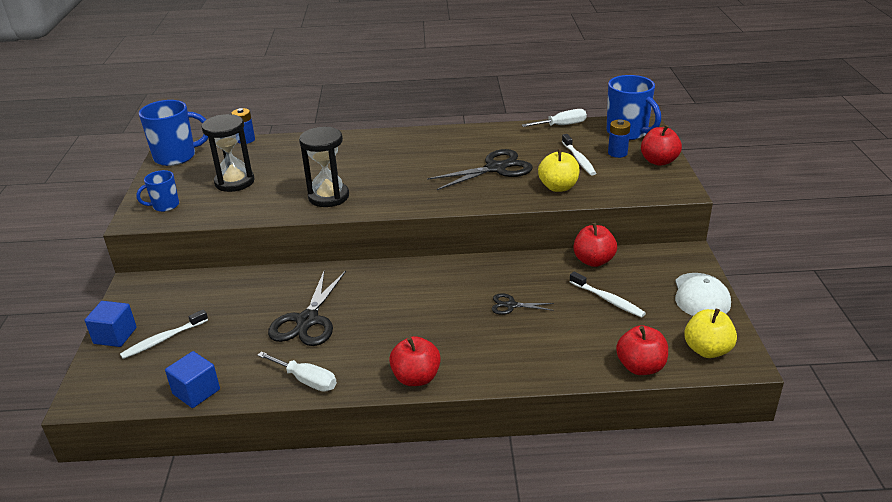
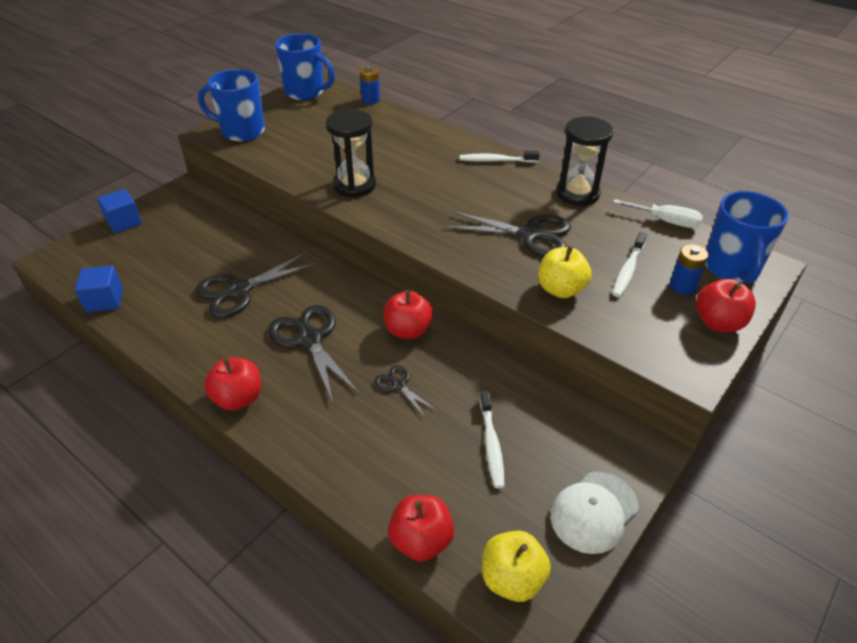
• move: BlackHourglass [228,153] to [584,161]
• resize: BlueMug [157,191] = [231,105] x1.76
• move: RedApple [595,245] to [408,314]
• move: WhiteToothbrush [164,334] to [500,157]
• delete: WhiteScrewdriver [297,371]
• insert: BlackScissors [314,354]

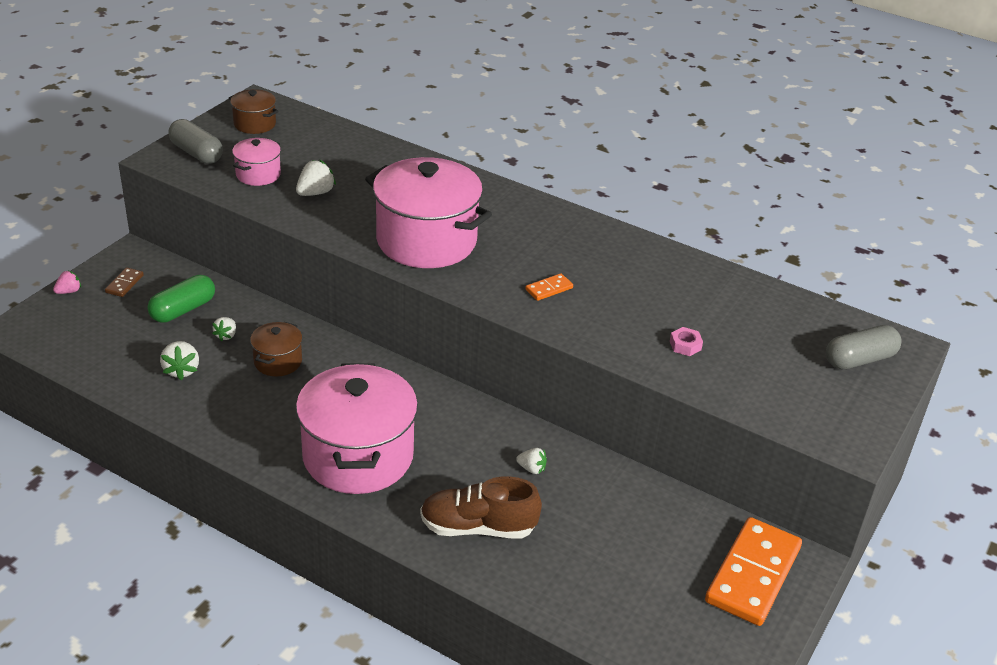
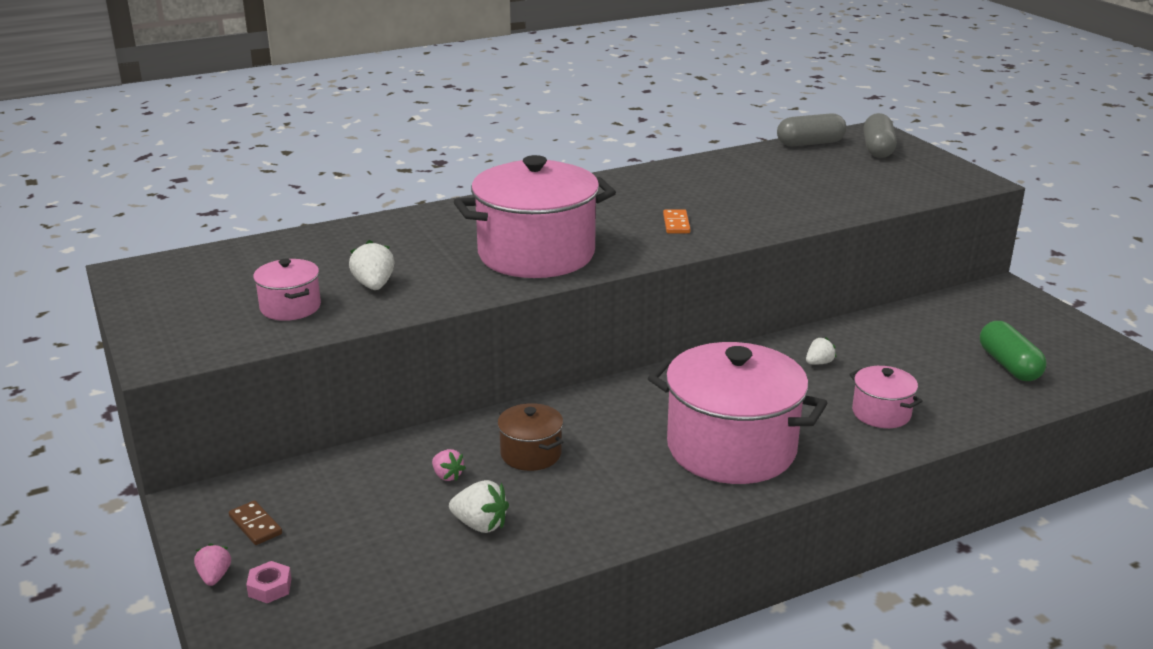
• delete: BrownPot [254,111]
• move: GreyCapsule [195,141] to [811,130]
• move: GreenCapsule [181,299] to [1013,351]
• recolor: WhiteStrawberry [224,329] to PinkStrawberry [449,465]
• move: PinkNut [686,341] to [269,582]
• replace: BrownShoe [481,507] to PinkPot [886,397]
• delete: OrangeDomino [753,571]

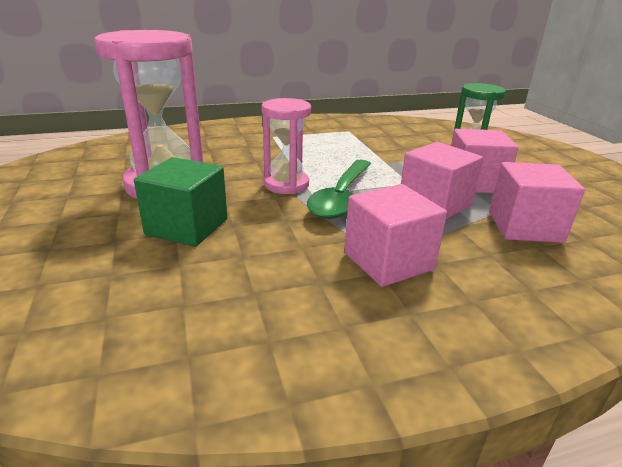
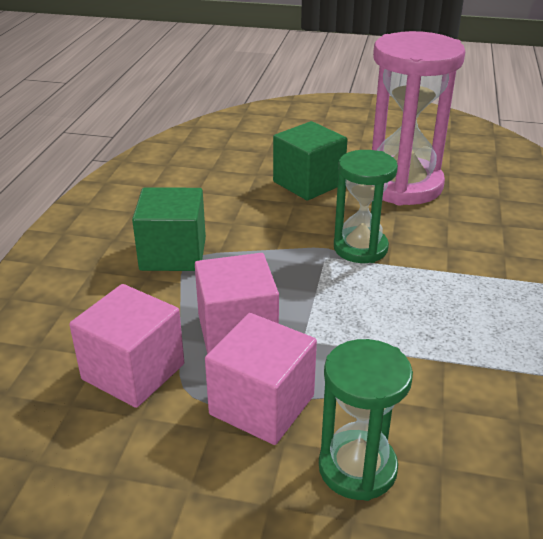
• recolor: PinkHourglass [286,146] to GreenHourglass [366,206]
• delete: GreenSpoon [339,189]
• recolor: PinkCube [395,235] to GreenCube [169,229]

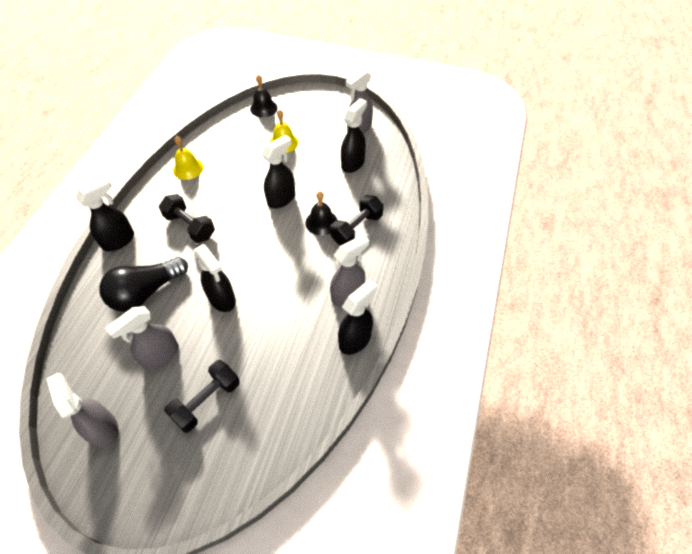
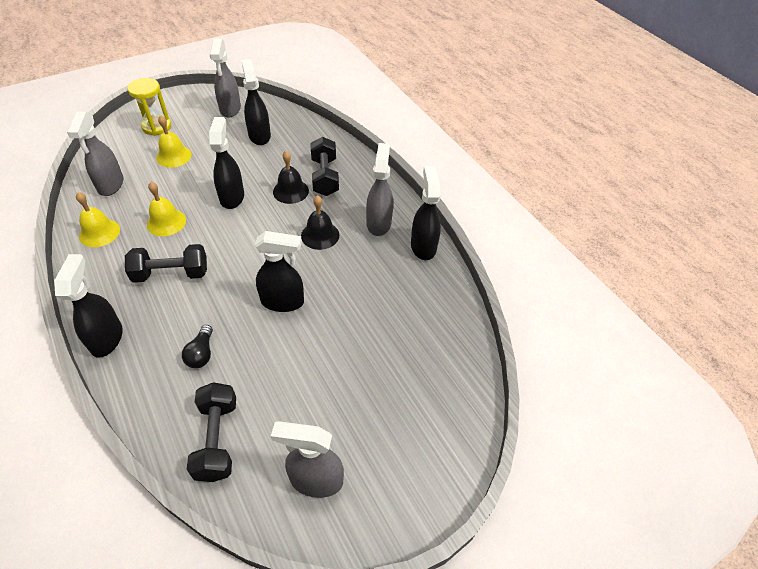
• move: BlackBell [264,96] to [320,222]
• resize: BlackLightBulb [143,284] = [197,346] x0.48
• move: GreySprayBottle [142,338] to [95,153]
• move: BlackDumbbell [202,396] to [211,432]
• insert: YellowHourglass [149,107]
• insert: YellowBell [166,209]

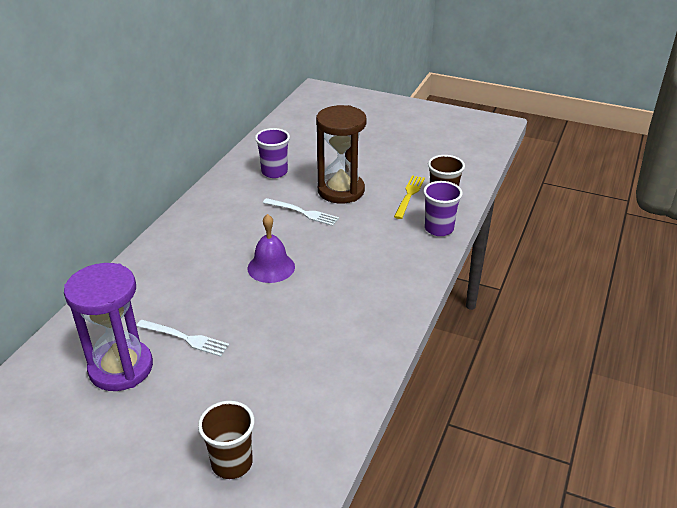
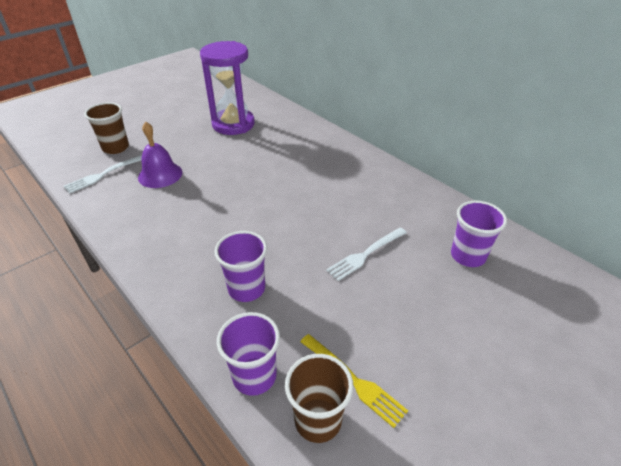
• delete: BrownHourglass [341,154]
• move: PurpleBell [271,248] to [160,154]
• move: WhiteFork [183,338] to [103,174]
• insert: PurpleCup [240,266]

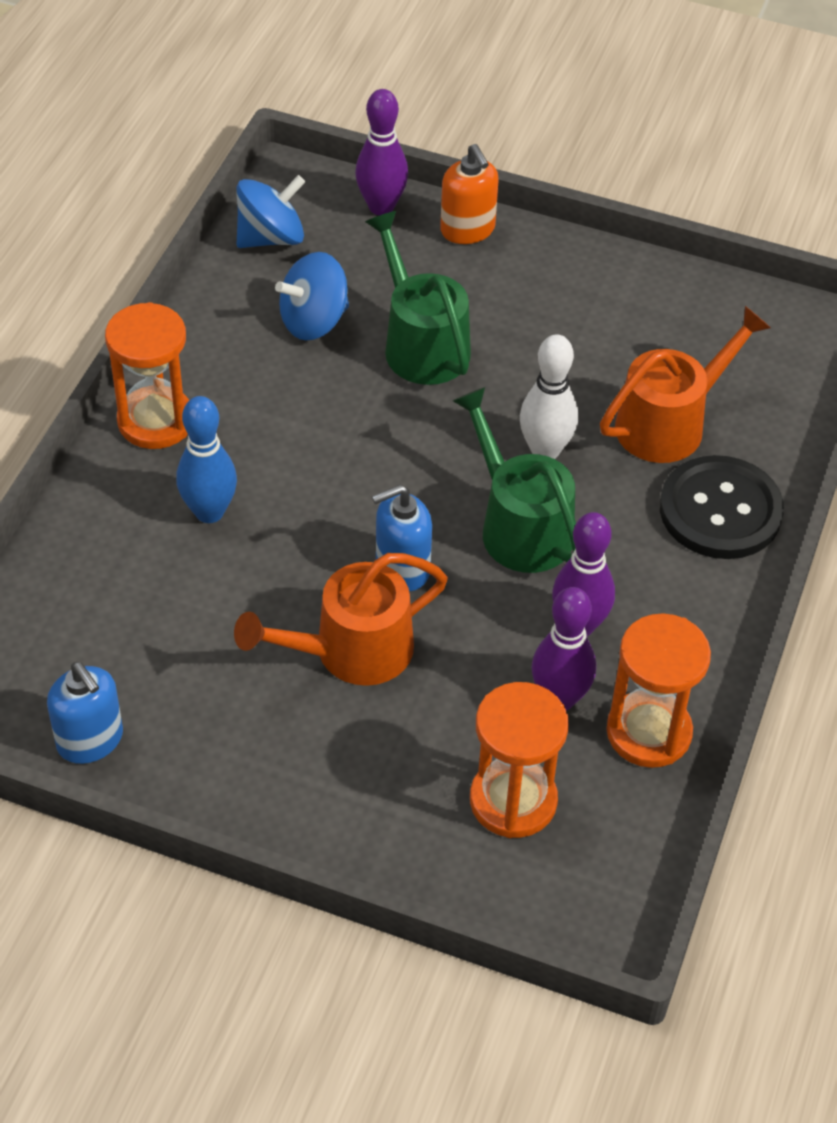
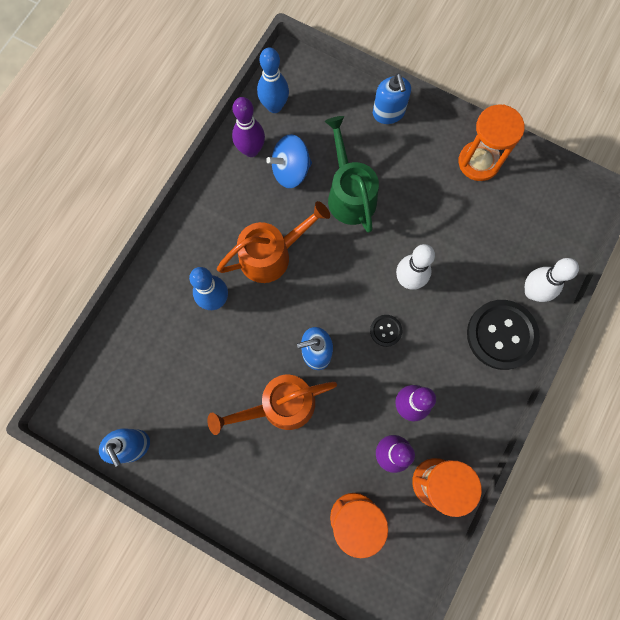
• move: PurpleBowlingPin [381,152] to [248,127]
• recolor: OrangeSoapDispenser [469,194] to BlueSoapDispenser [392,98]
• replace: BlueSpinningTop [270,211] to BlueBowlingPin [273,80]
• move: OrangeHourglass [147,375] to [492,142]
• move: OrangeWateringCan [685,384] to [273,242]
• replace: GreenWateringCan [514,480] to BlackButton [386,331]
• insert: WhiteBowlingPin [552,280]

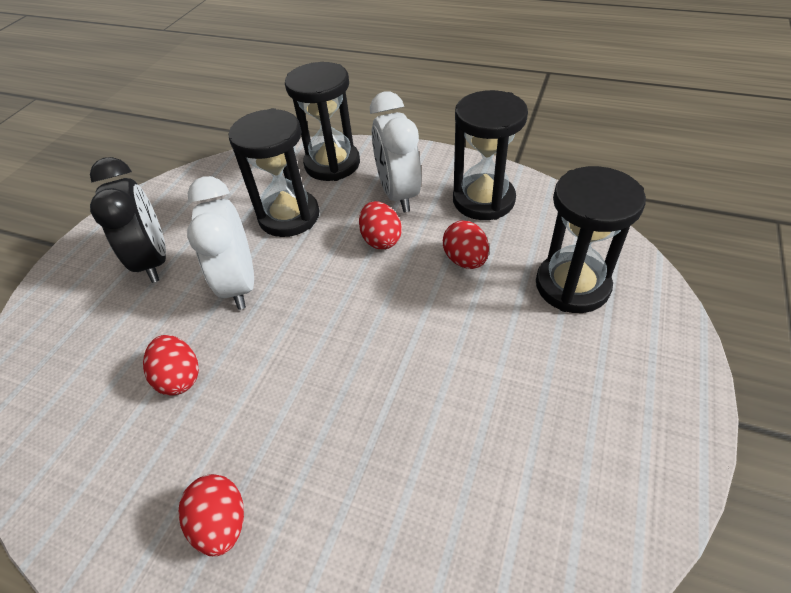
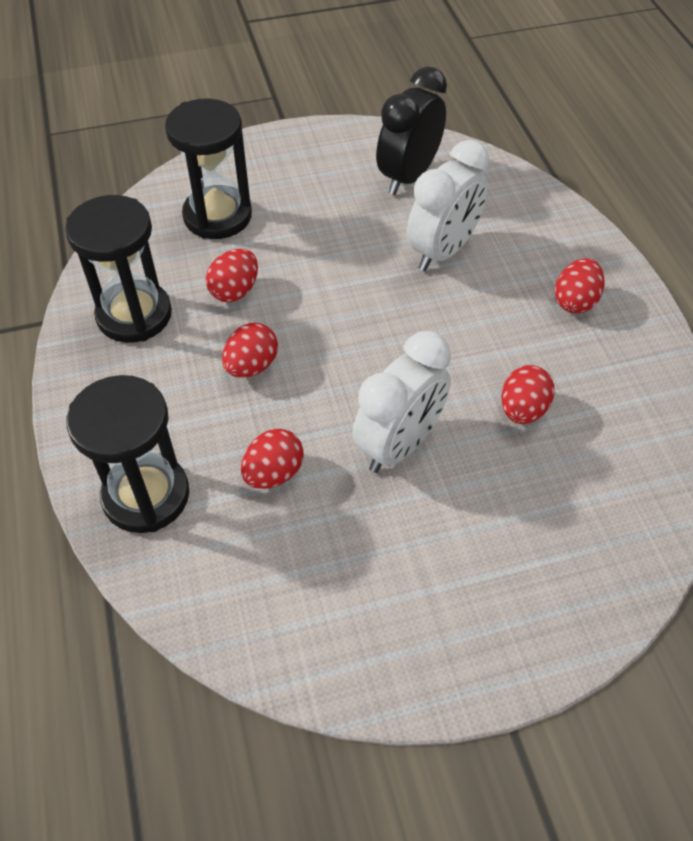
• move: WhiteClock [395,152] to [448,205]
• replace: BlackHourglass [274,172] to RedEgg [272,459]
• move: BlackClock [128,220] to [411,130]

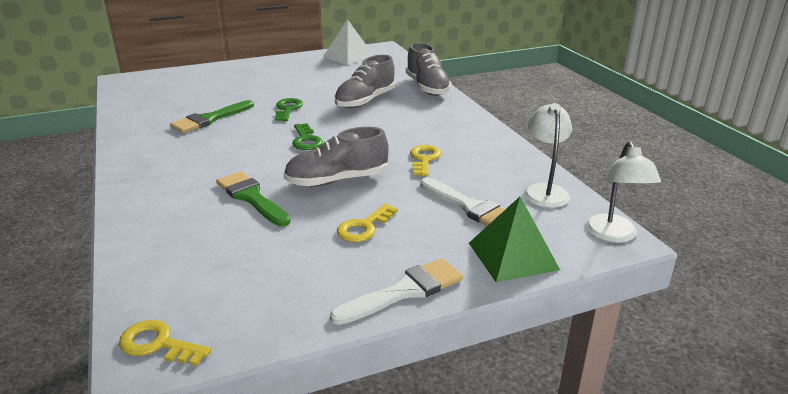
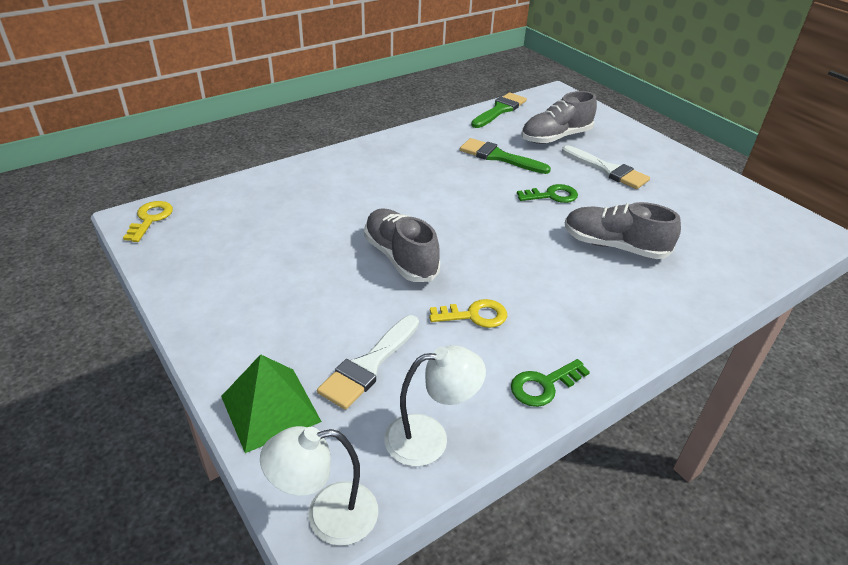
• delete: WhitePyramid [348,42]
• move: GreyShoe [429,69] to [559,117]
• move: GreenKey [307,136] to [550,383]
• move: GreenBrush [253,199] to [499,110]
• delete: YellowKey [367,223]
• move: WhiteBrush [396,291] to [606,167]

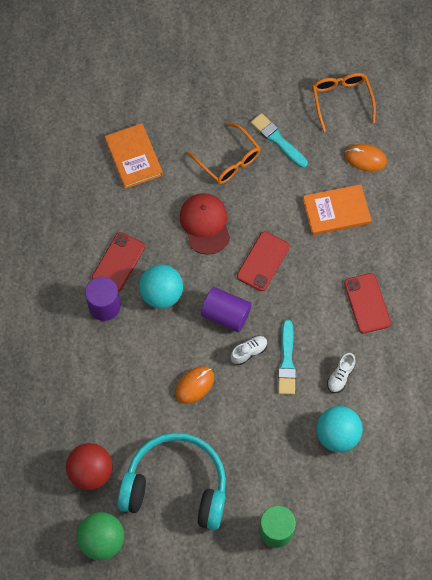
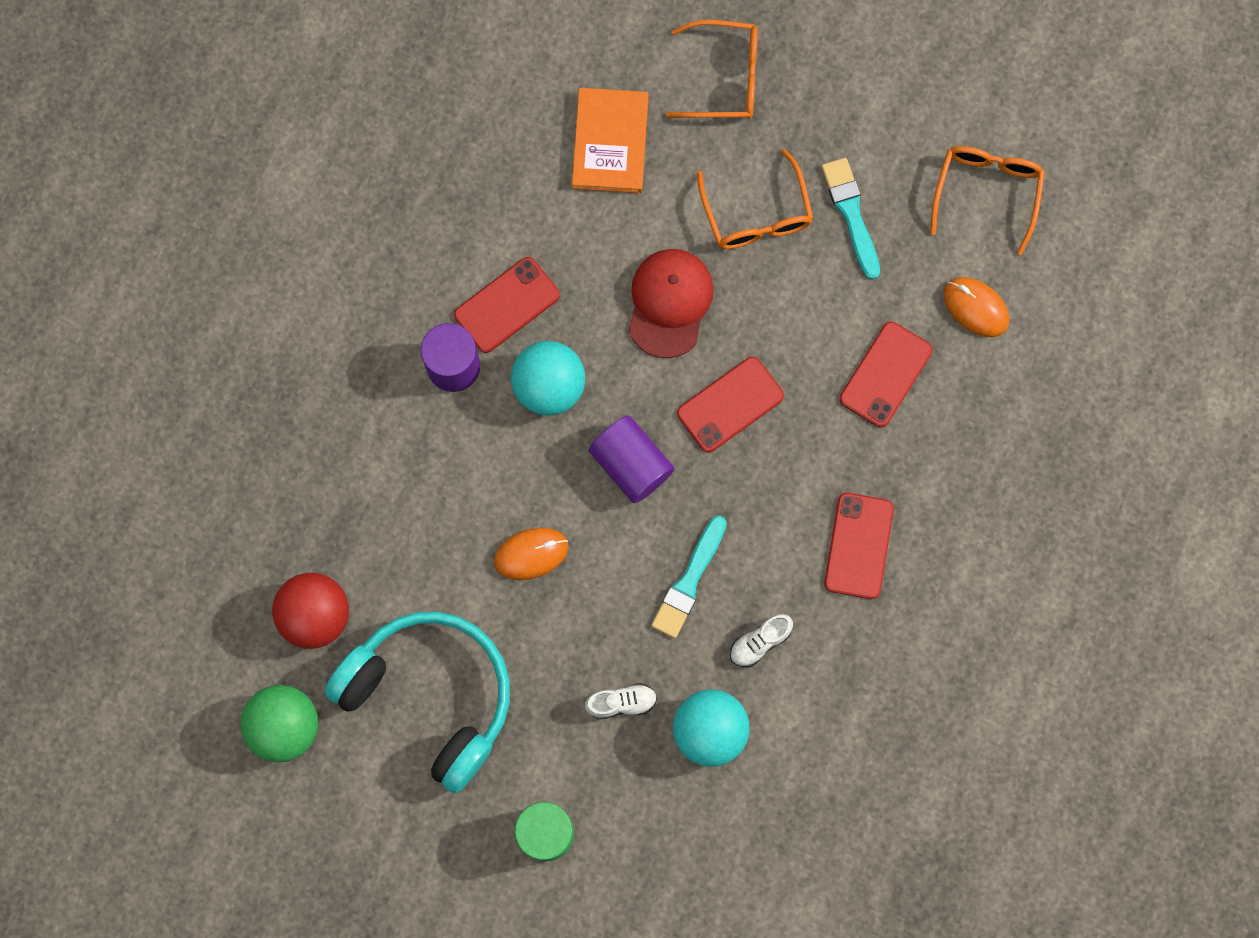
• replace: OrangeBook [337,209] to RedPhone [886,374]
• move: WhiteShoe [249,350] to [621,701]
• insert: OrangeGlasses [712,69]

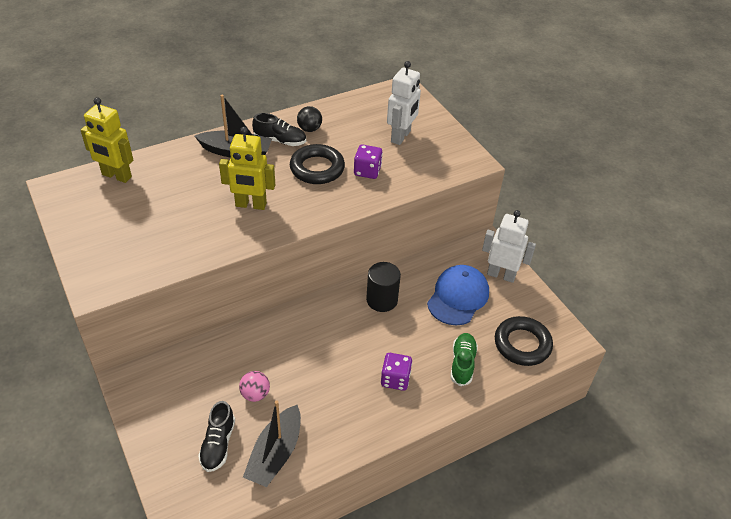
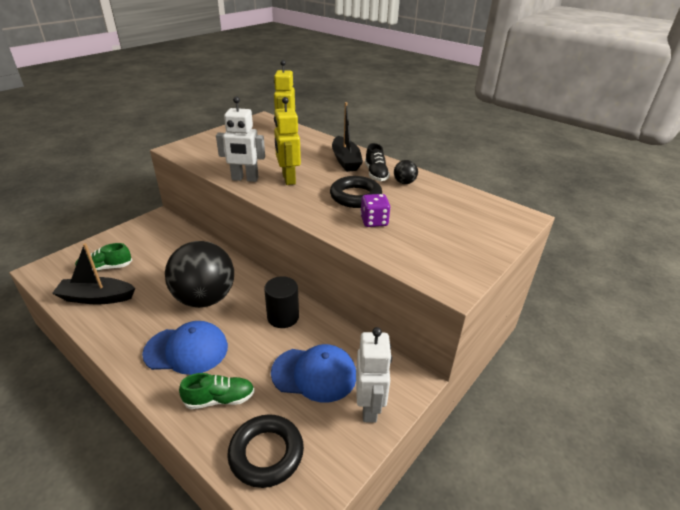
• move: WhiteRobot [404,103] to [240,139]
• replace: PurpleDice [396,372] to BlueCap [185,348]
• delete: PinkBall [254,386]
• recolor: BlackShoe [216,436] to GreenShoe [103,257]
• insert: BlackBall [199,274]

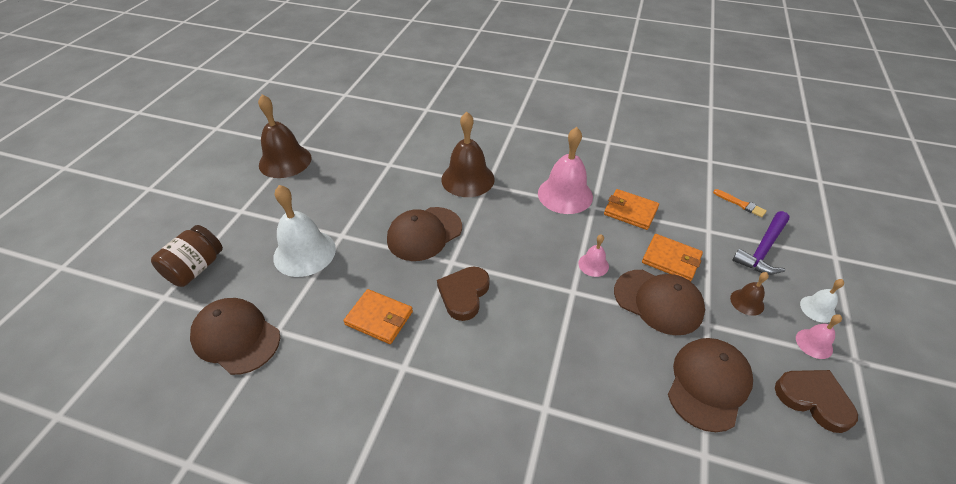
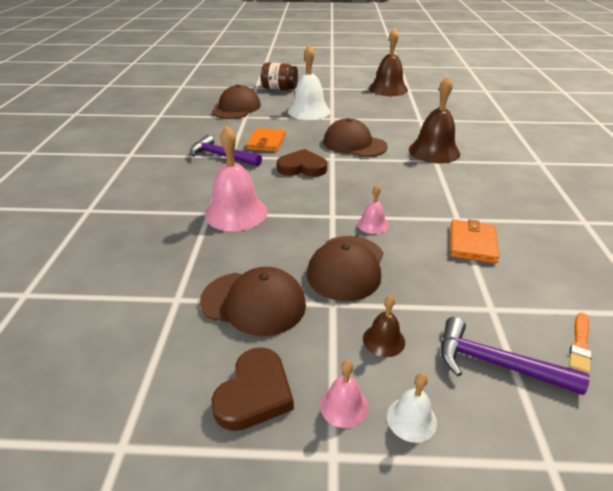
• move: PinkBell [565,170] to [236,178]
• delete: OrangeWallet [672,258]
• insert: PurpleHammer [226,151]

